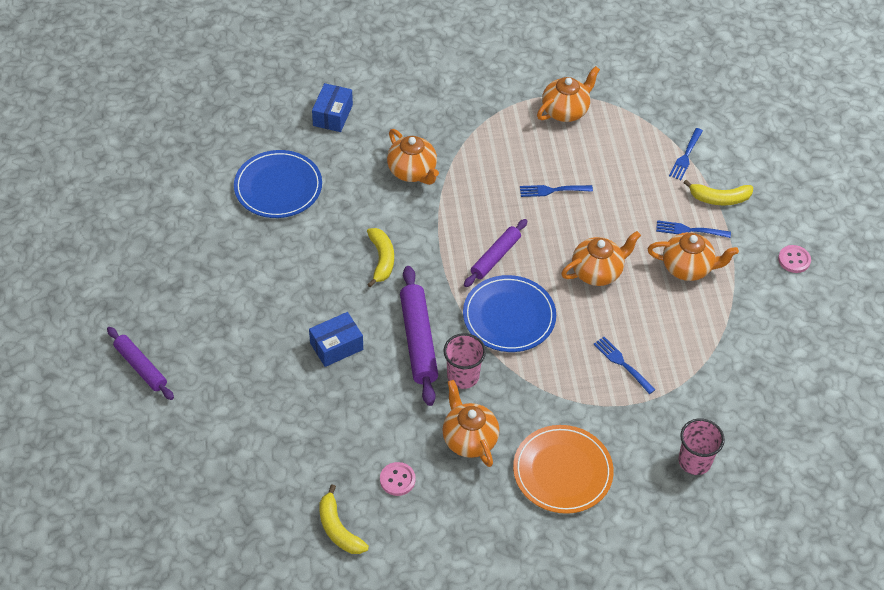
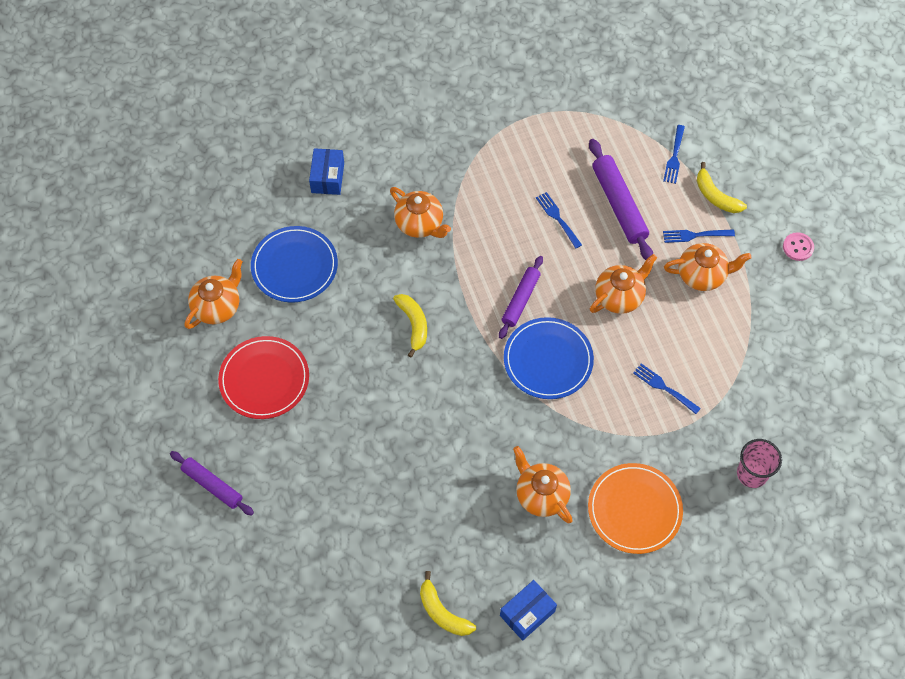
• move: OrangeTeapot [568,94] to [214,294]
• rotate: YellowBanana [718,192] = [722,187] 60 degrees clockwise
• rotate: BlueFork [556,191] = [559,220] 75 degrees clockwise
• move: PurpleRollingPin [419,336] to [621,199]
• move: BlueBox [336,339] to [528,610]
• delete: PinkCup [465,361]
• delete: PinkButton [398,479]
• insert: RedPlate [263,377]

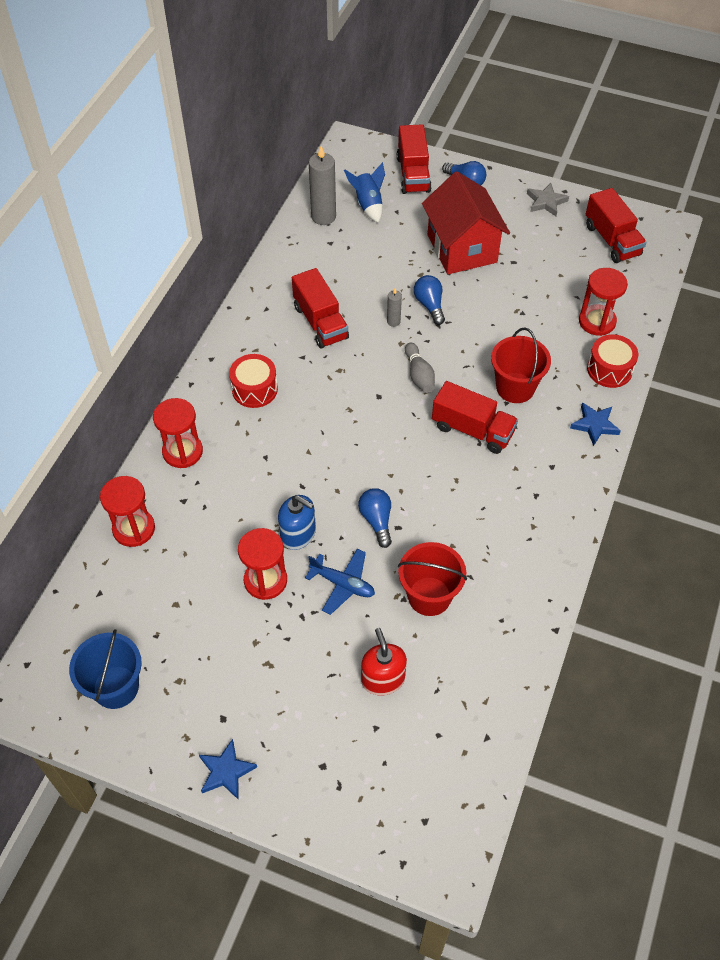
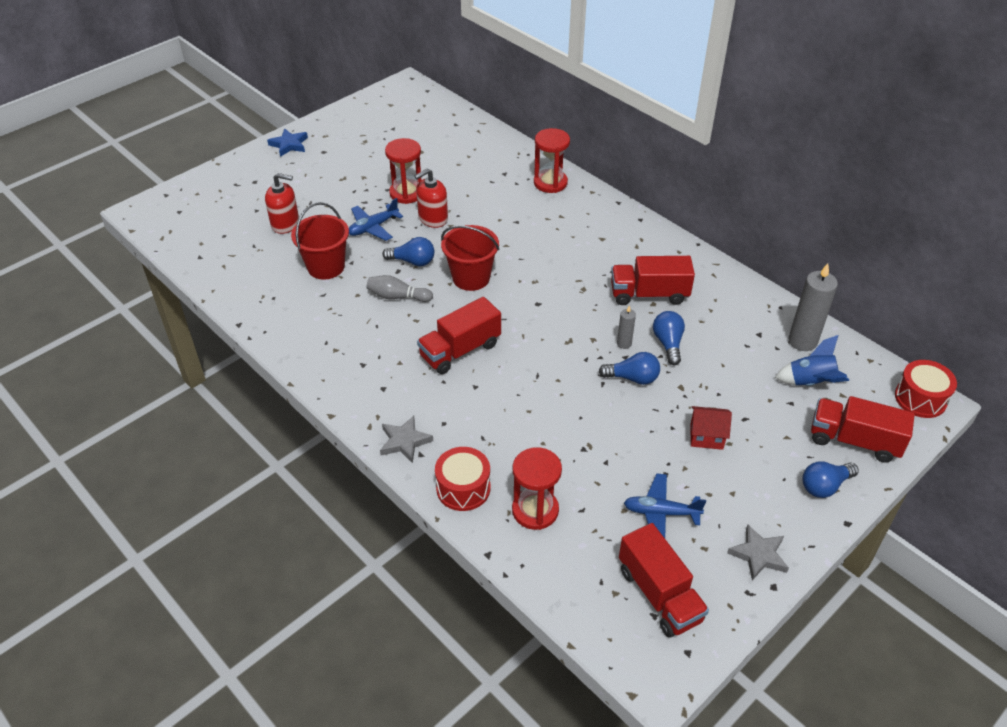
• resize: RedHouse [466,222] = [711,428] x0.45
• rotate: RedTruck [616,225] = [664,580] 120 degrees counterclockwise
• move: RedBucket [521,365] to [470,258]
• move: GreyBowlingPin [420,368] to [399,288]
• move: RedDrum [253,381] to [926,389]
• recolor: BlueStar [595,424] to GreyStar [406,439]
• delete: RedHourglass [127,511]
• recolor: BlueSoapDispenser [297,522] to RedSoapDispenser [431,198]
• delete: BlueBucket [105,669]
• insert: BlueLightBulb [669,338]
• insert: BluePlane [665,506]

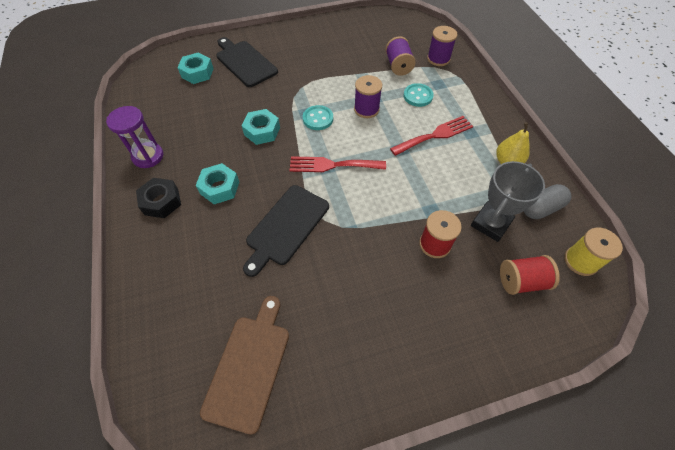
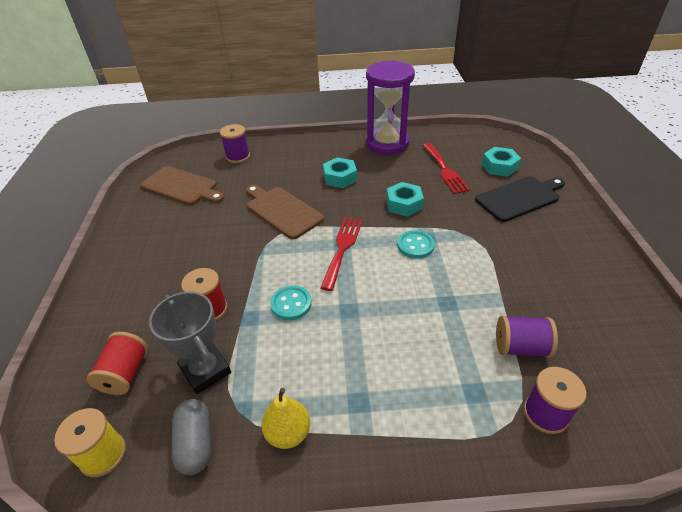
• move: PurpleSpool [368,96] to [235,143]
• move: TurquoiseButton [418,95] to [291,302]
• resize: PurpleHourglass [135,137] = [390,107] x1.66
• move: RedFork [431,136] to [446,168]
• delete: BlackNut [158,198]
• recolor: BlackCuttingBoard [286,231] to BrownCuttingBoard [285,212]

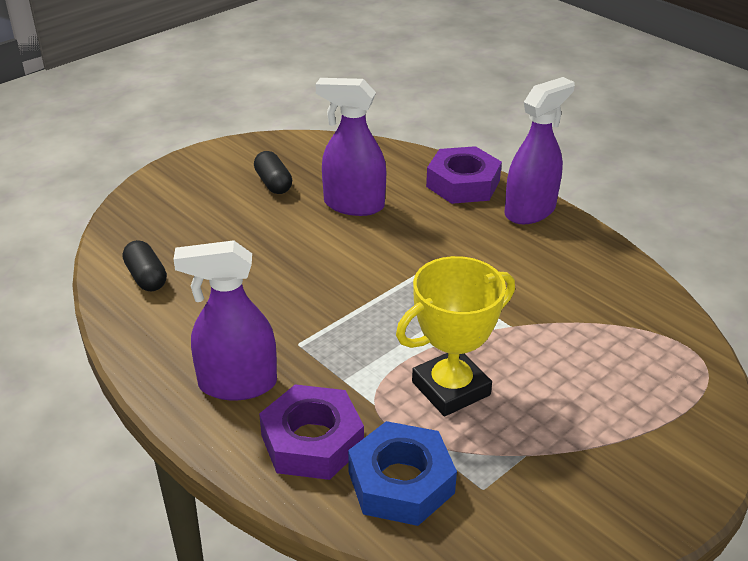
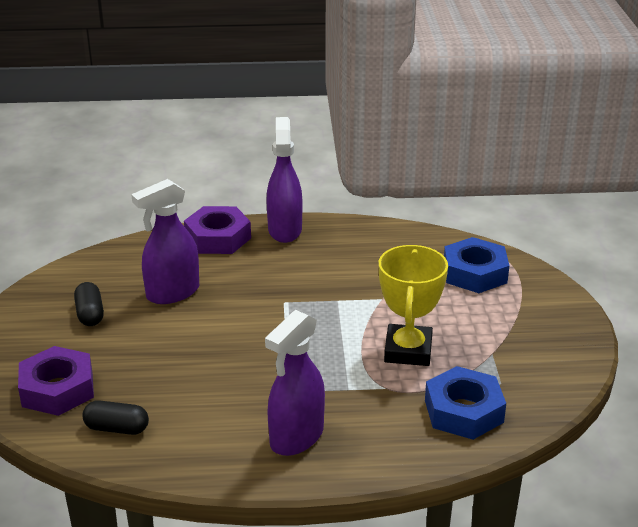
• rotate: BlackCapsule [273,172] = [89,304] 60 degrees clockwise
• move: PurpleNut [311,432] to [56,381]
• insert: BlueNut [476,265]

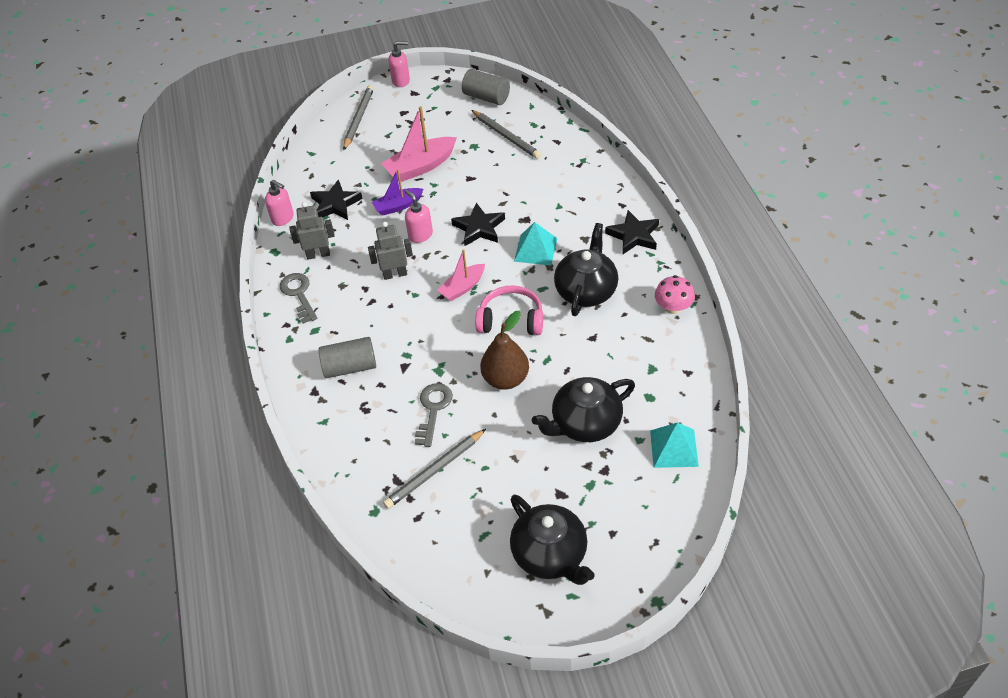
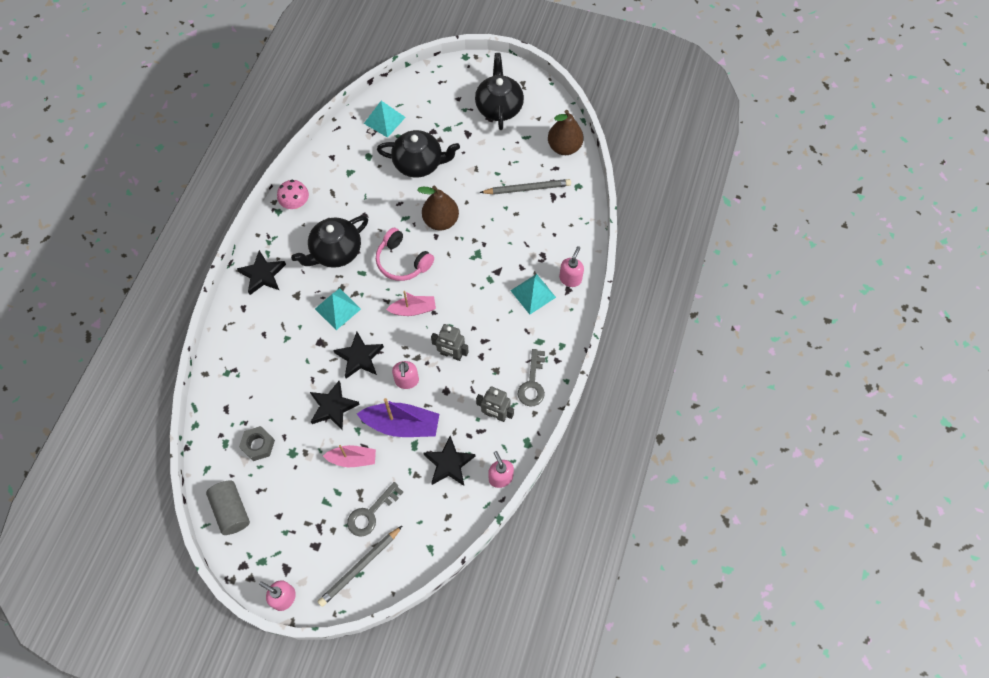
• resize: PinkBoat [419,144] = [349,456] x0.63
• replace: GreyPencil [506,134] to GreyNut [257,443]
• resize: PurpleBoat [397,192] = [398,417] x1.58
• replace: GreyCylinder [347,357] to TurquoisePyramid [533,294]
• move: GreyKey [434,415] to [375,509]
• insert: BrownPear [566,132]
• insert: PinkSoapDispenser [571,266]
• insert: BlackStar [335,406]

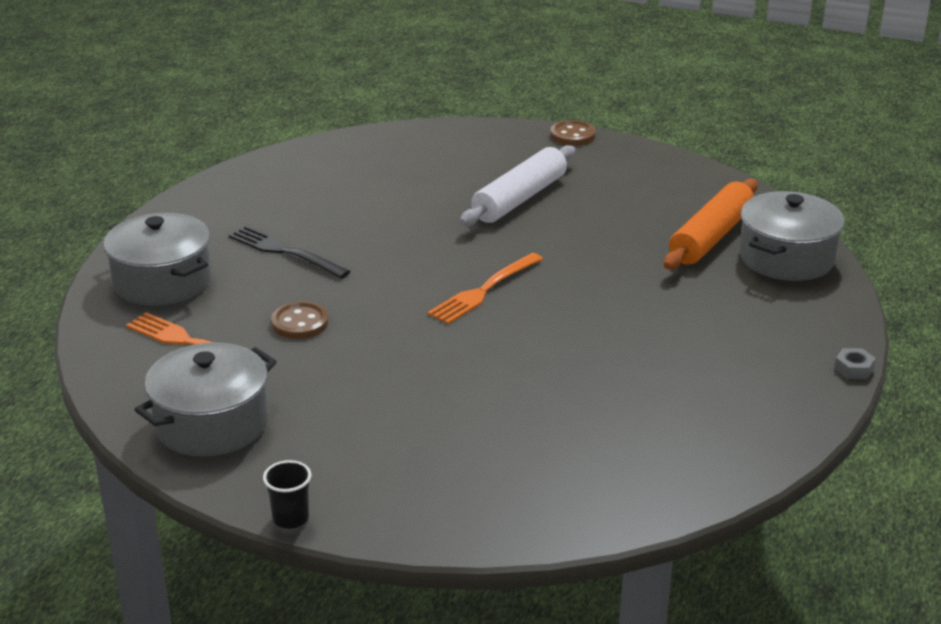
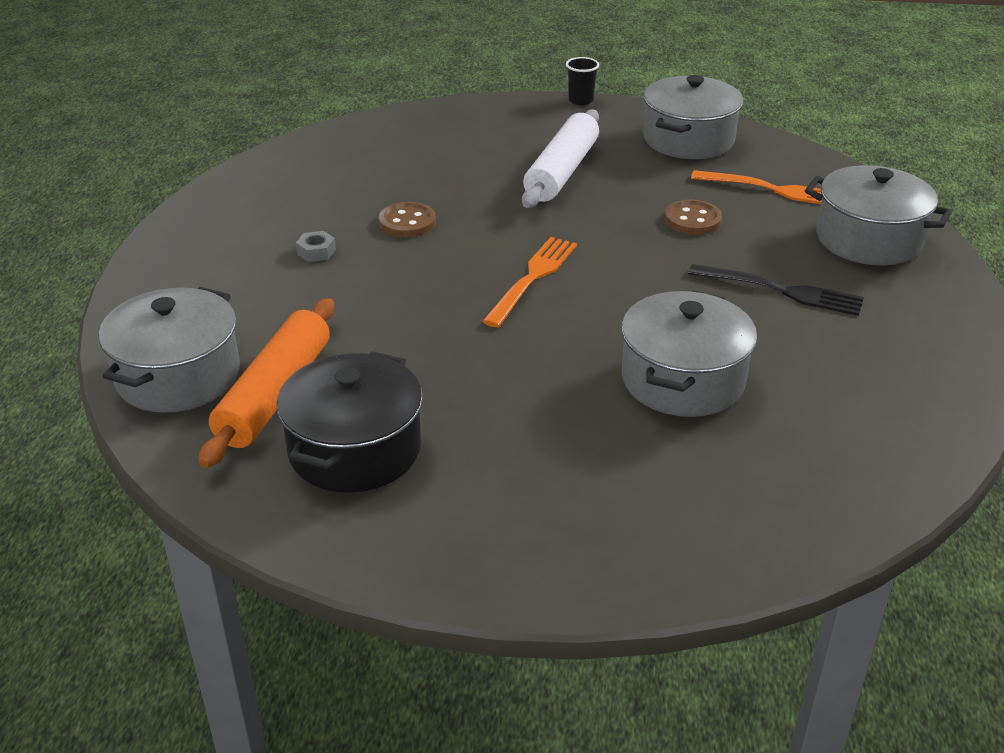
• move: BrownButton [573,133] to [407,219]
• move: WhiteRollingPin [518,185] to [560,159]
• move: GreyNut [855,363] to [316,246]
• insert: GreyPot [689,353]
• insert: BlackPot [350,422]

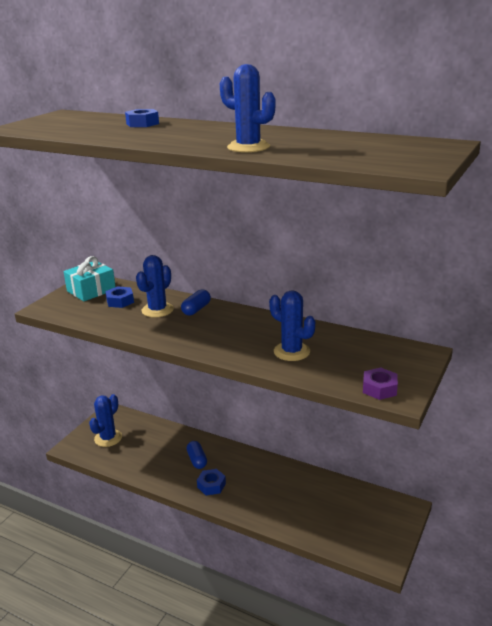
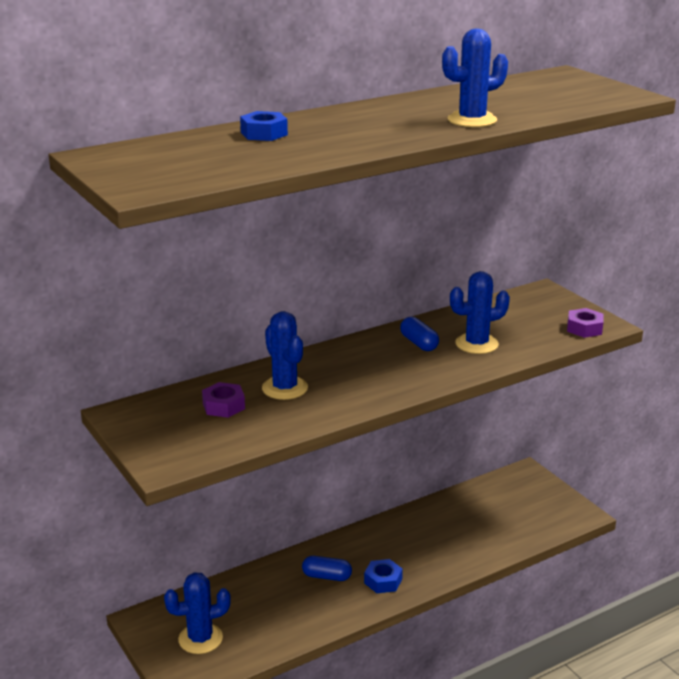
• delete: TurquoiseGift [89,278]
• recolor: BlueNut [119,297] to PurpleNut [223,400]
• move: BlueCapsule [196,302] to [419,334]
• rotate: BlueCactus [105,420] = [197,613] 75 degrees counterclockwise

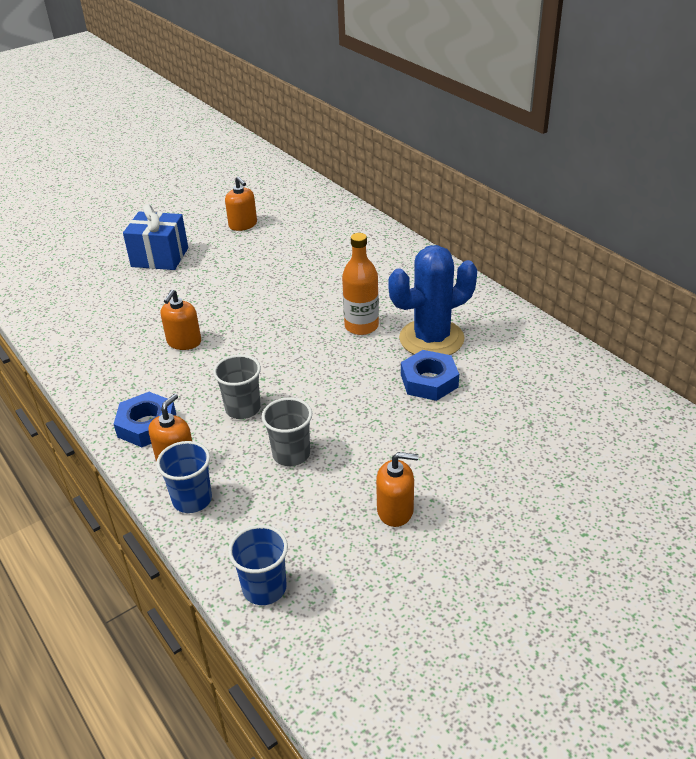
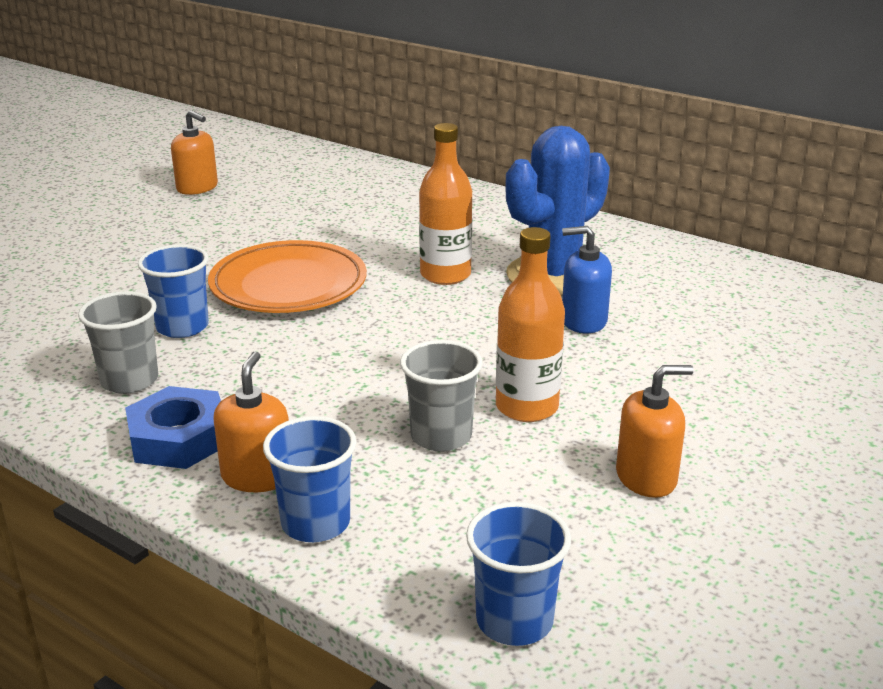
• delete: BlueGift [155,237]
• replace: OrangeSoapDispenser [181,320] to BlueCup [173,291]
• replace: BlueNut [430,375] to BlueSoapDispenser [587,279]
• move: GreyCup [237,387] to [118,342]
• insert: OrangeBottle [530,324]
• insert: OrangePlate [287,276]

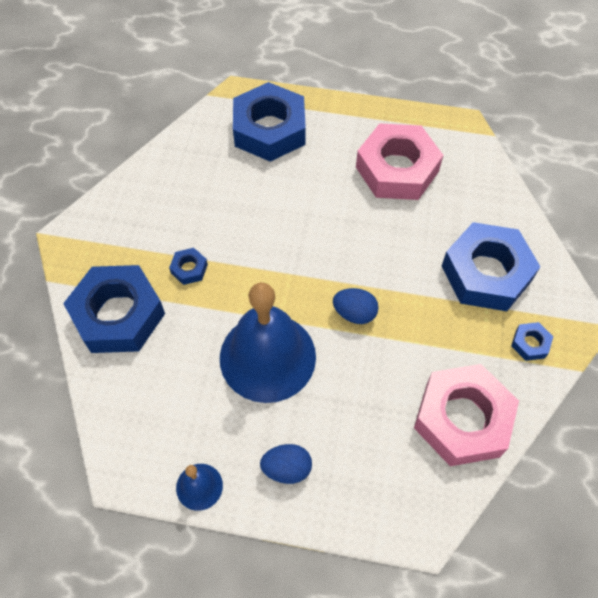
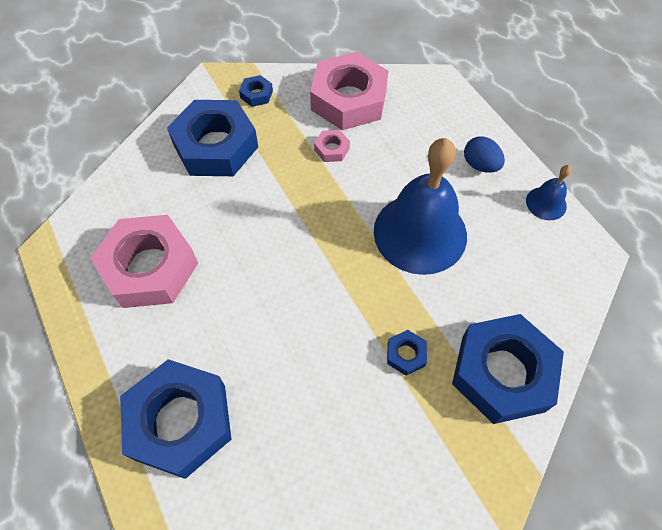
• delete: BlueEgg [356,306]
• insert: PinkNut [332,146]

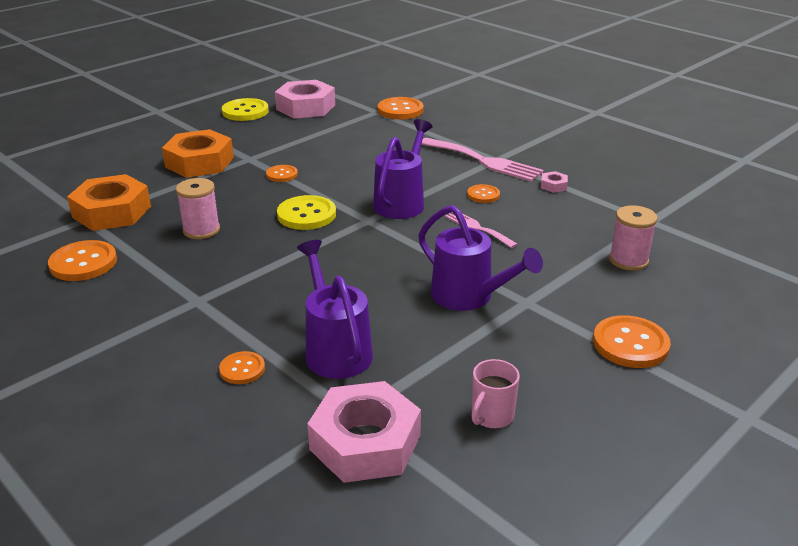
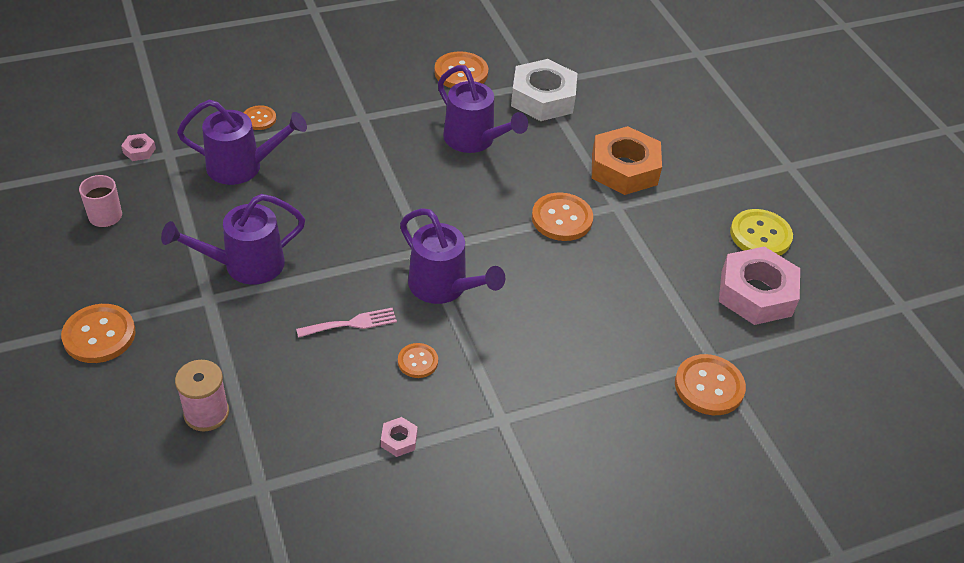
• delete: PinkFork [482,160]
• resize: OrangeButton [282,173] = [562,217] x1.72
• recolor: OrangeNut [109,202] to WhiteNut [544,90]
• replace: PinkSpool [198,208] to PurpleWateringCan [483,109]
• delete: YellowButton [306,212]
• resize: PinkNut [364,432] = [138,147] x0.41

